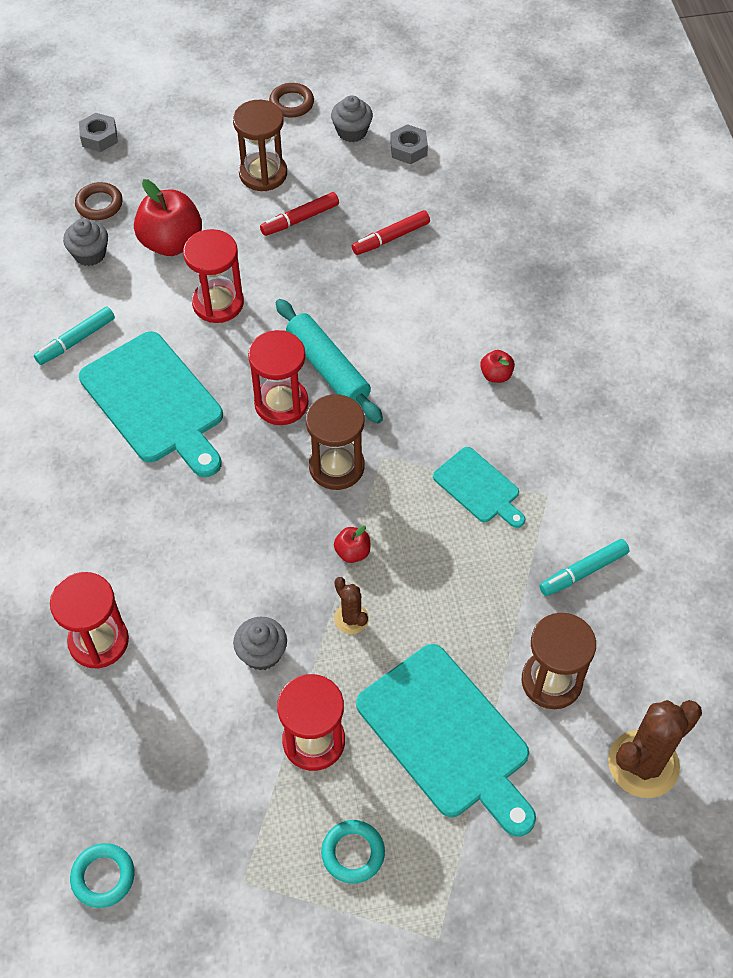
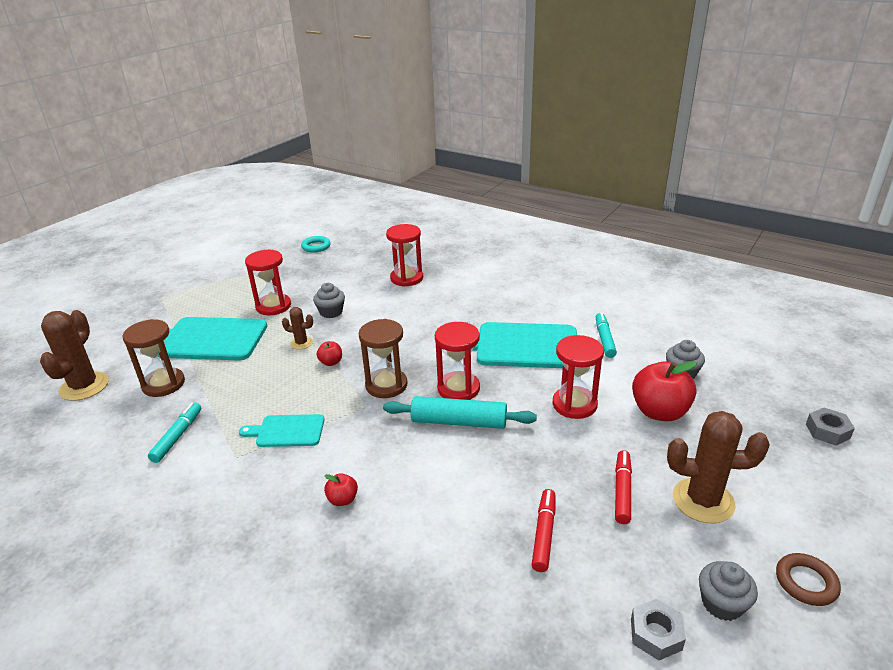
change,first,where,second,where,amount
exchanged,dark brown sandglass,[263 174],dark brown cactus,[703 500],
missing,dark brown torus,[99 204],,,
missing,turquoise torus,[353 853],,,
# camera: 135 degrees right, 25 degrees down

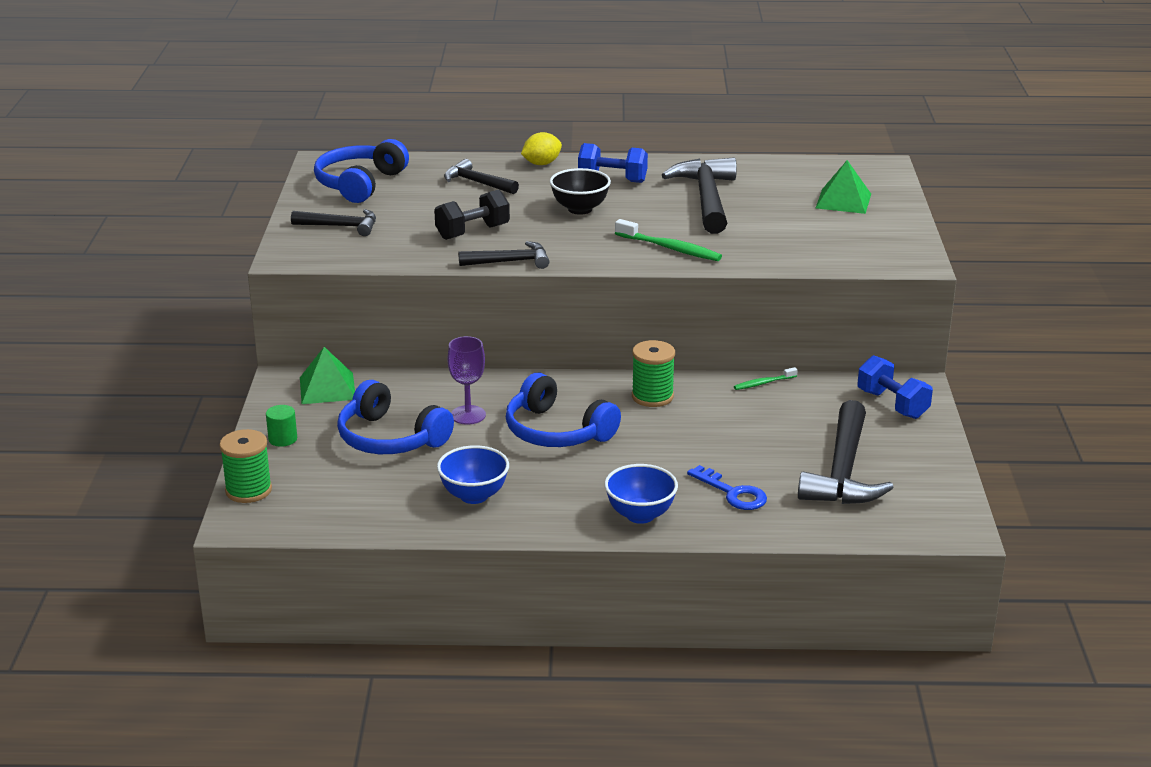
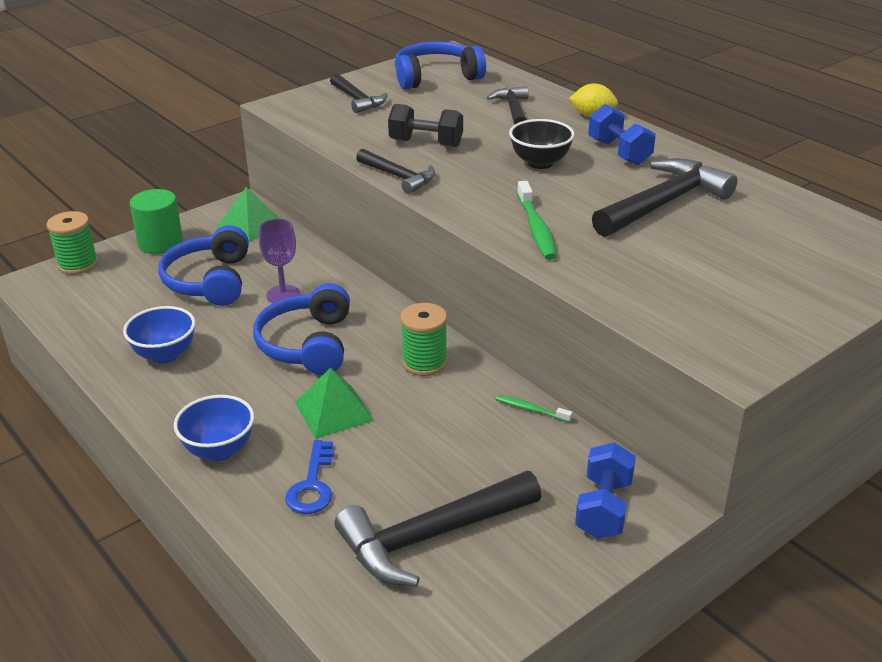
change,first,where,second,where,amount
relocated,leaf-green pyramid,[843 201],,[334 411],
size,leaf-green cylinder,[283 439],,[160 243],x1.77
# camera: 50 degrees right, 5 degrees up

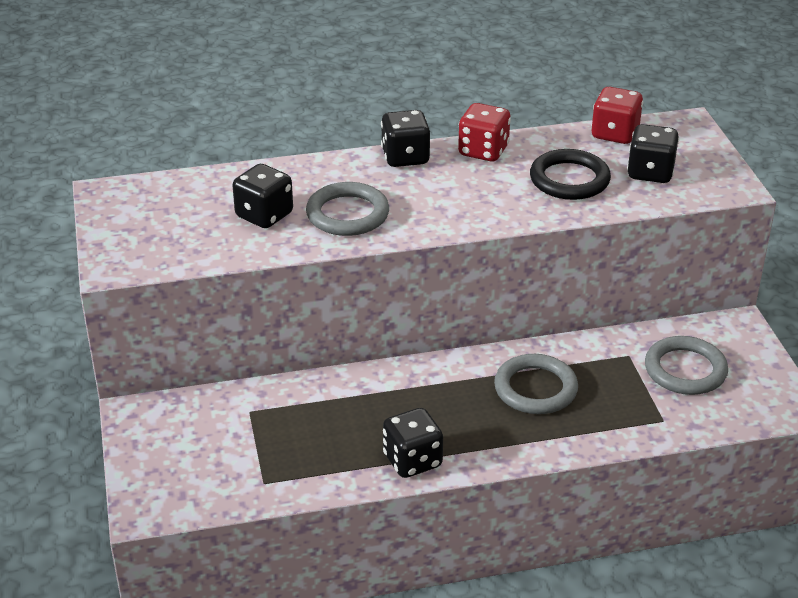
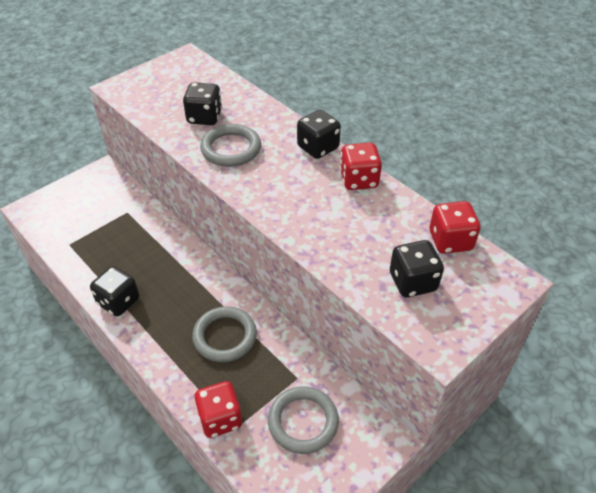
change,first,where,second,where,amount
missing,ebony torus,[569 179],,,
appeared,,,scarlet die,[220 419],
# camera: 60 degrees right, 10 degrees up

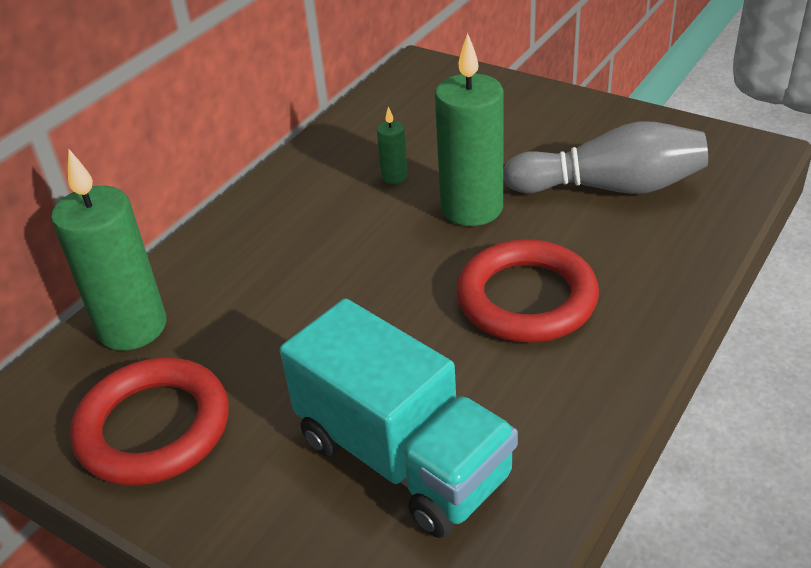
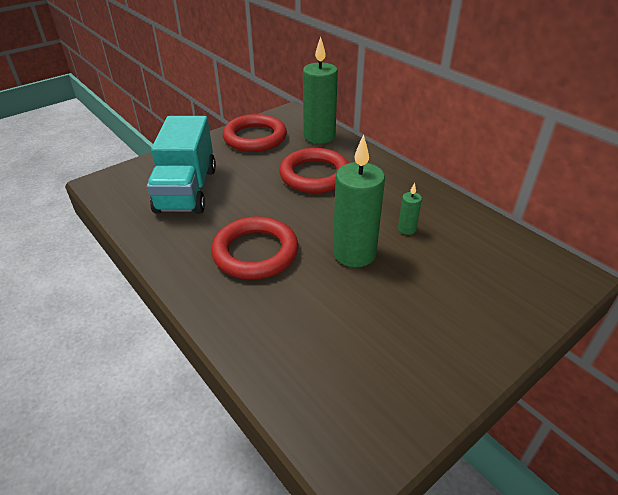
change,first,where,second,where,amount
missing,gray tenpin,[610 187],,,
spun,turquoise truck,[403 458],,[187 190],60 degrees counterclockwise
appeared,,,scarlet torus,[315 175],
# camera: 105 degrees right, 0 degrees up

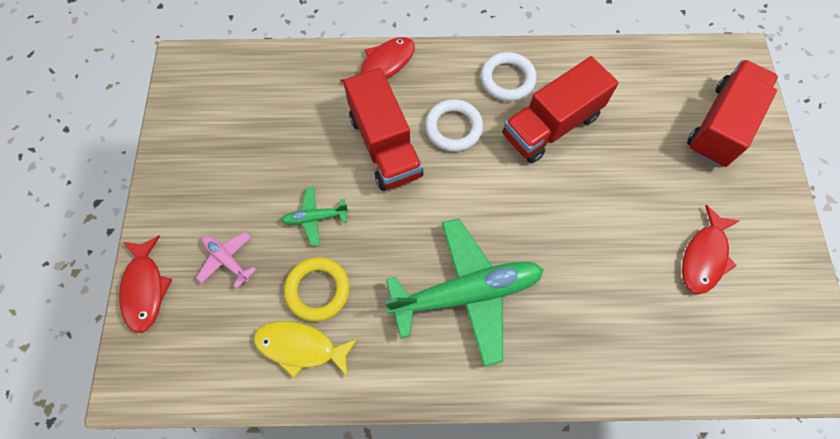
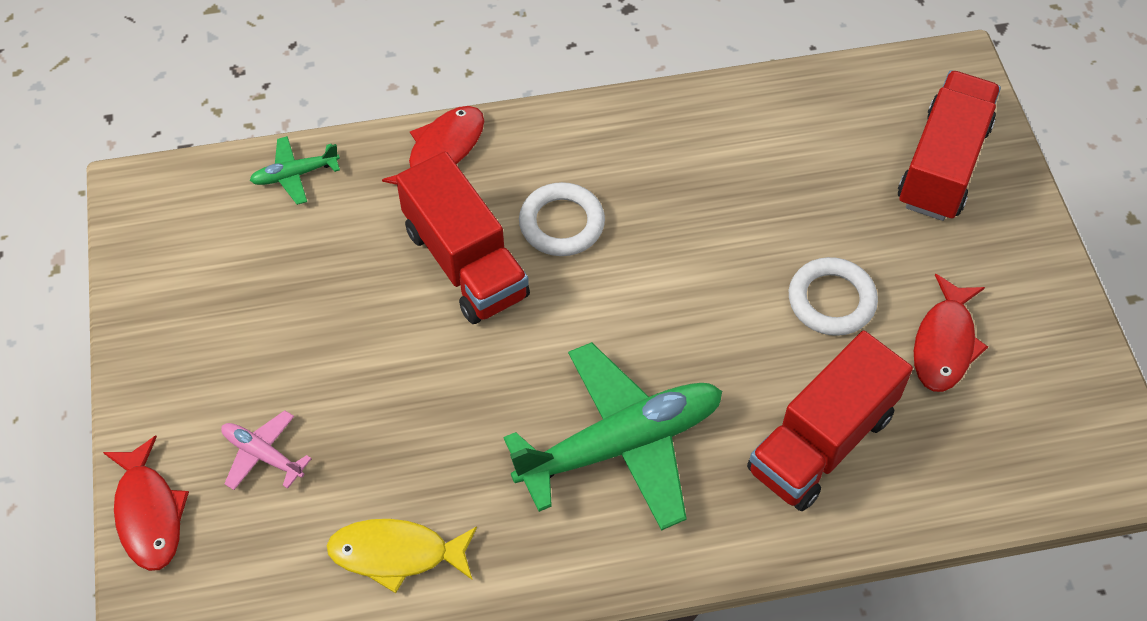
change,first,where,second,where,amount
relocated,snow-white torus,[507 79],,[831 300],
relocated,scarlet truck,[551 126],,[821 442],
relocated,leaf-green aeroplane,[315 218],,[295 175],
missing,golden torus,[317 290],,,
# camera: 10 degrees left, 10 degrees down

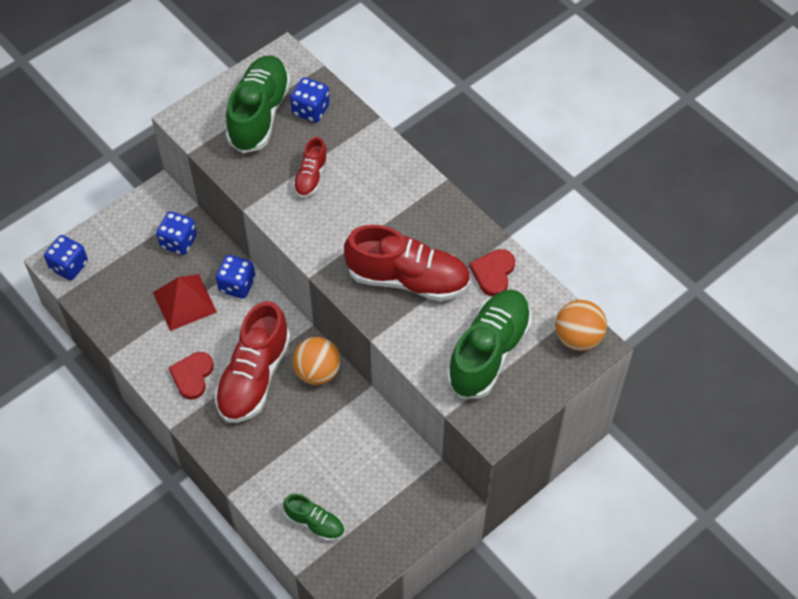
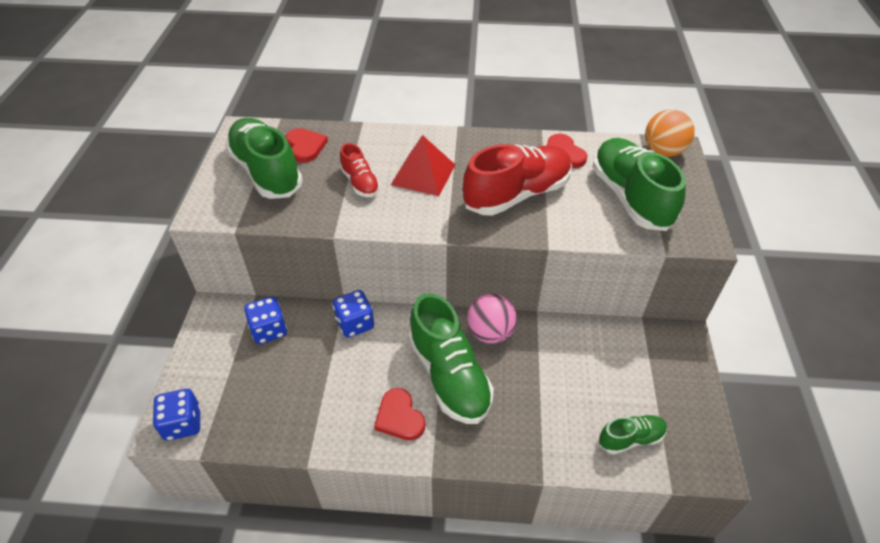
change,first,where,second,where,amount
exchanged,royal blue die,[310 110],scarlet love heart,[305 146],
relocated,scarlet pyramid,[184 302],,[423 174],
colour,scarlet shoe,[254 377],leaf-green shoe,[449 375],
colour,orange sphere,[317 372],rosy sphere,[490 333],
# camera: 45 degrees left, 10 degrees down

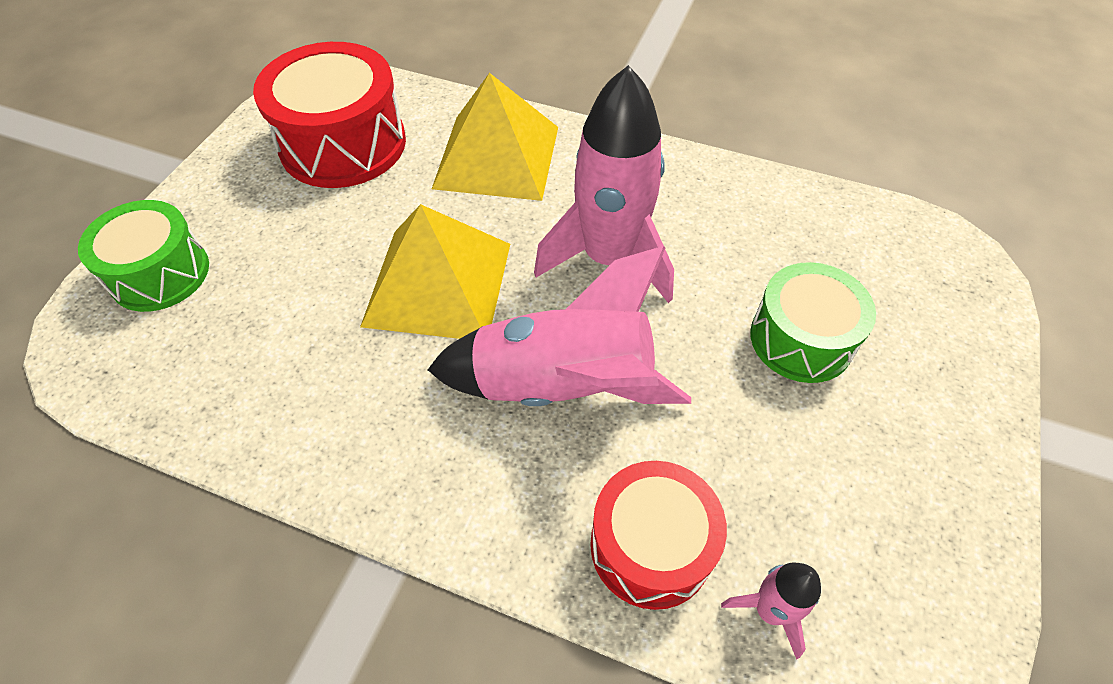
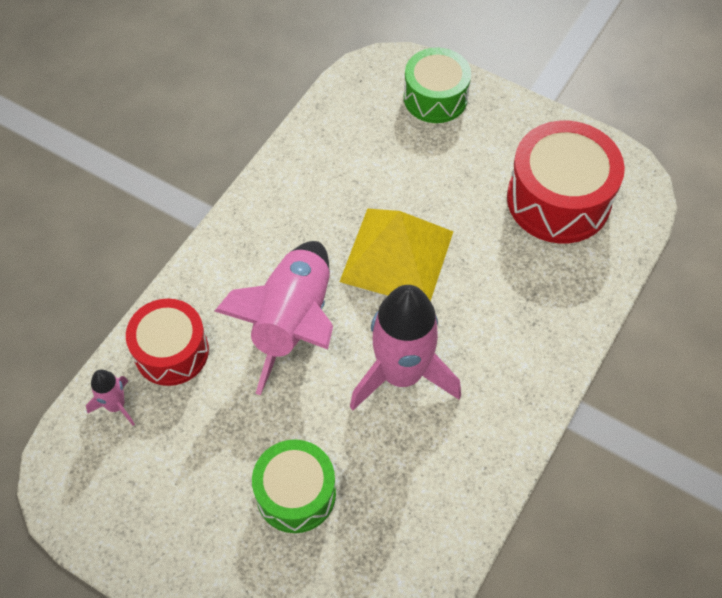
change,first,where,second,where,amount
missing,golden pyramid,[497 157],,,
# camera: 100 degrees right, 5 degrees up

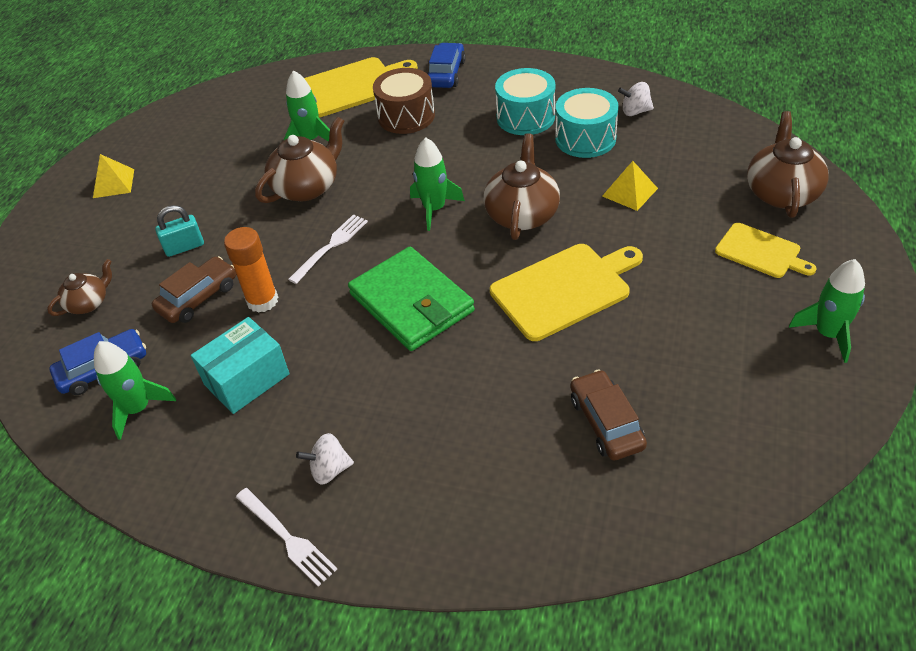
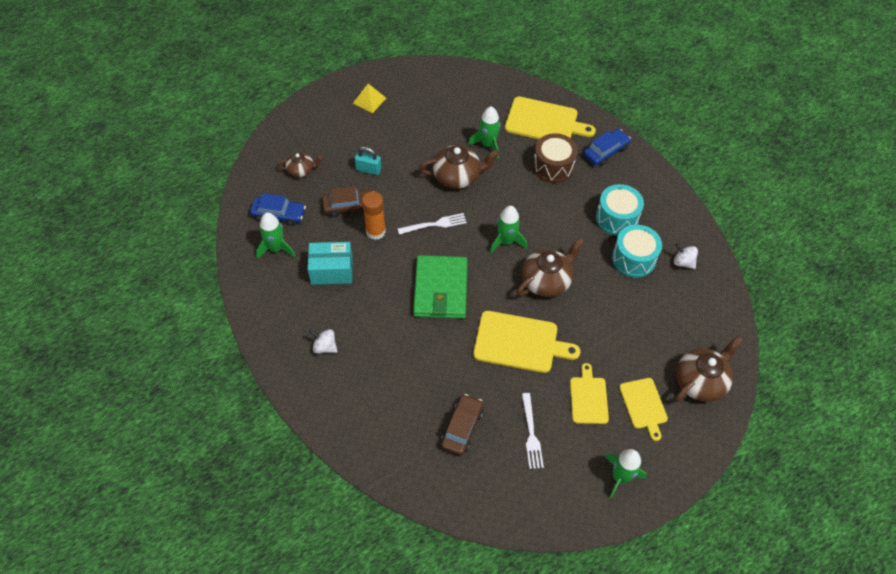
change,first,where,second,where,amount
missing,golden pyramid,[629 192],,,
relocated,snow-white table fork,[287 538],,[531 433],
appeared,,,golden chopping board,[588 398],
# camera: 35 degrees right, 10 degrees up

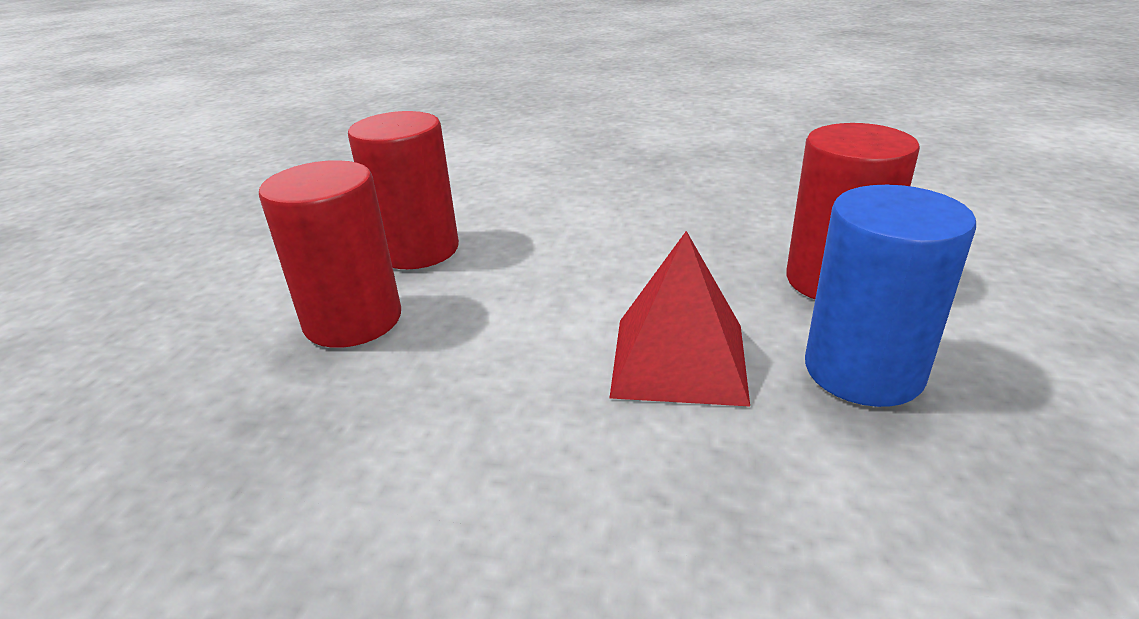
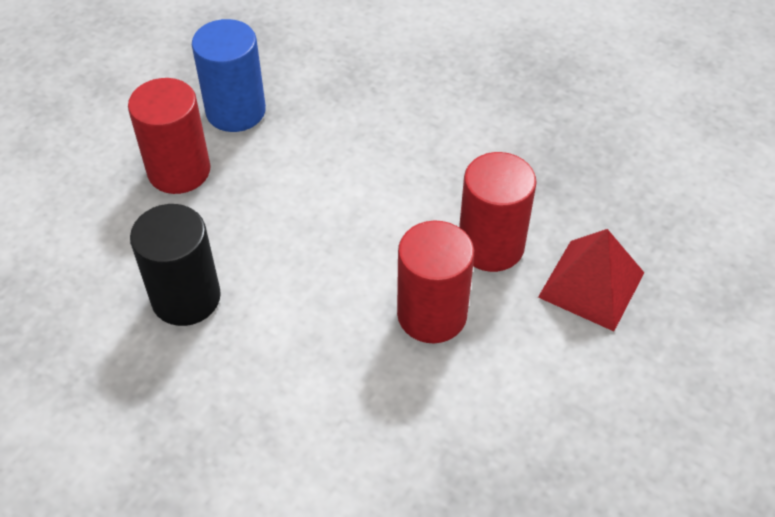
change,first,where,second,where,amount
relocated,scarlet pyramid,[678 359],,[591 285],
appeared,,,ebony cylinder,[186 298],
# camera: 160 degrees left, 20 degrees up

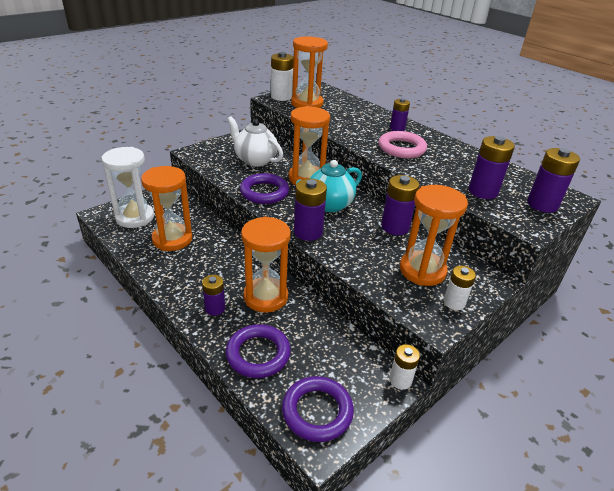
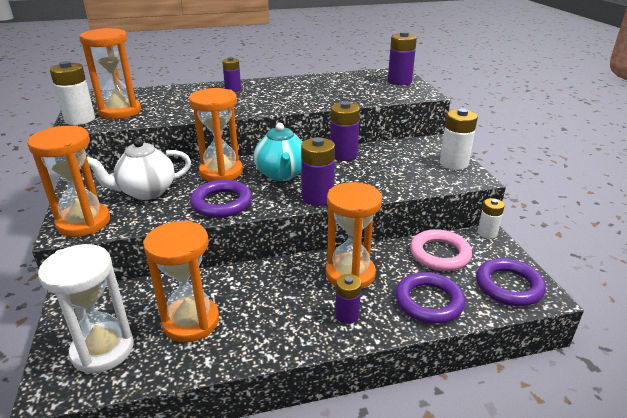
change,first,where,second,where,amount
relocated,rosy torus,[401 148],,[439 254],
missing,violet AA battery,[483 192],,,
relocated,orange sandglass,[422 270],,[84 222],
size,snow-white AA battery,[454 302],,[453 163],x1.56
# camera: 60 degrees left, 5 degrees down

